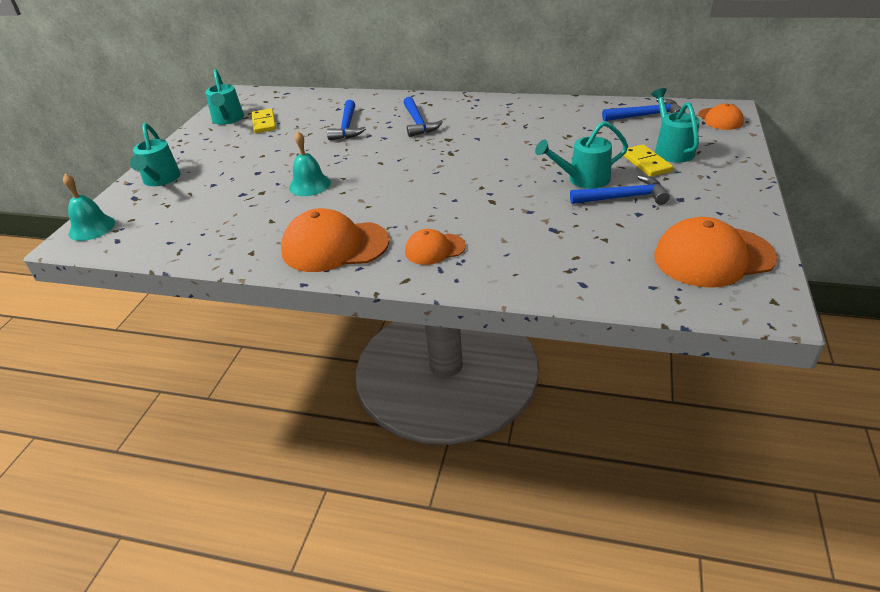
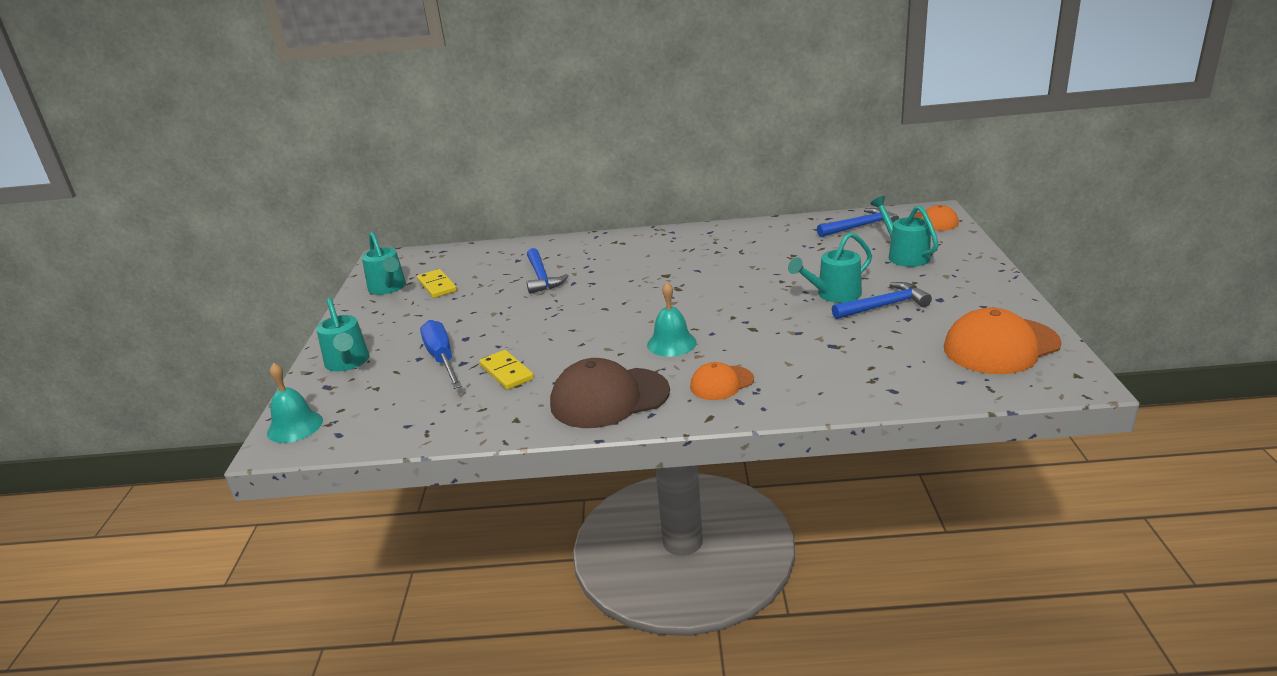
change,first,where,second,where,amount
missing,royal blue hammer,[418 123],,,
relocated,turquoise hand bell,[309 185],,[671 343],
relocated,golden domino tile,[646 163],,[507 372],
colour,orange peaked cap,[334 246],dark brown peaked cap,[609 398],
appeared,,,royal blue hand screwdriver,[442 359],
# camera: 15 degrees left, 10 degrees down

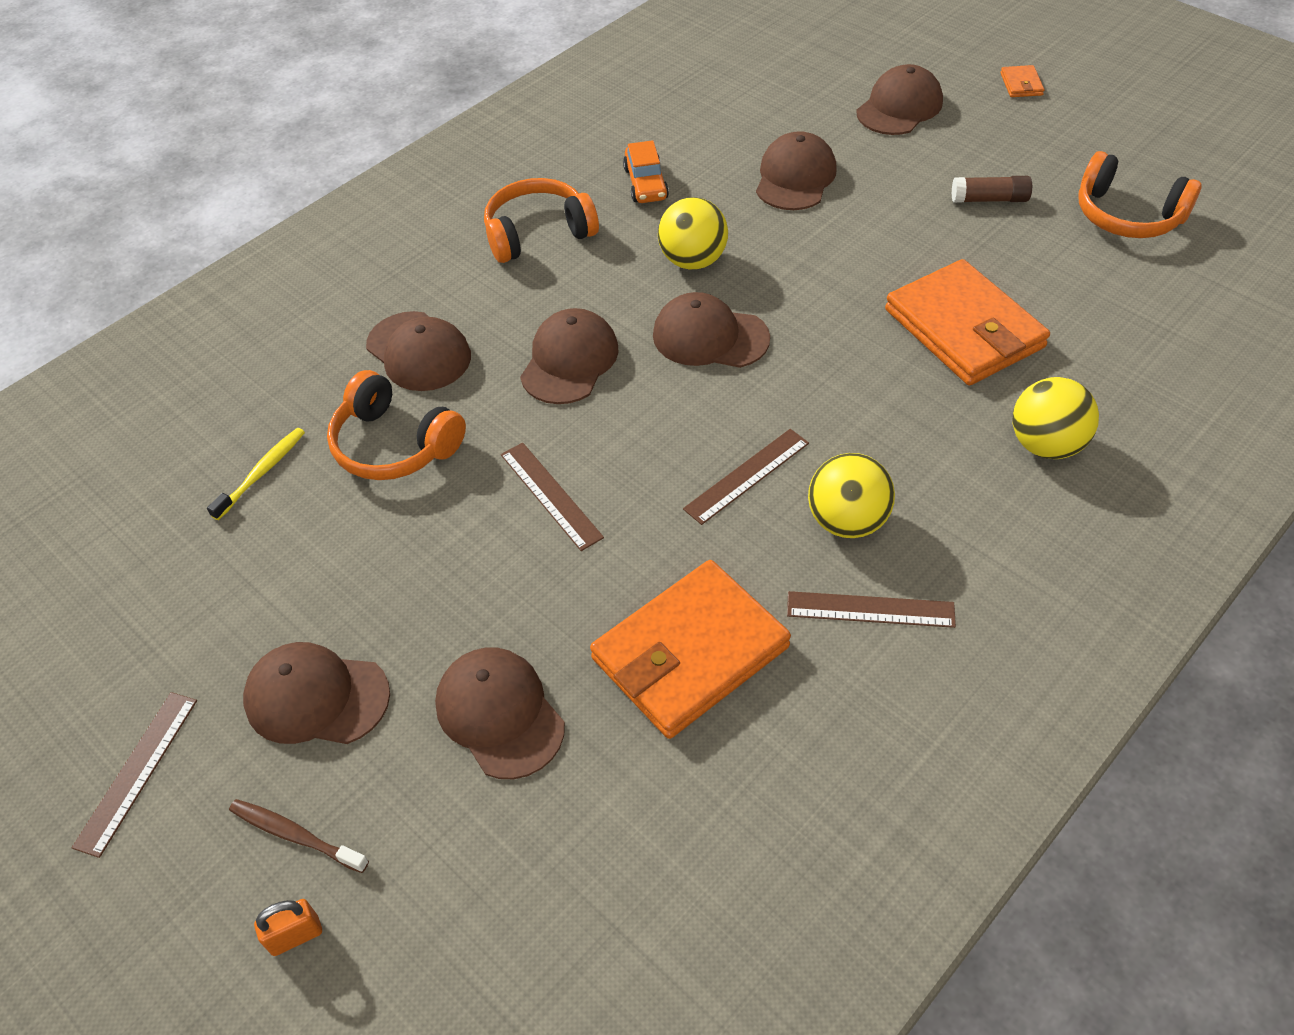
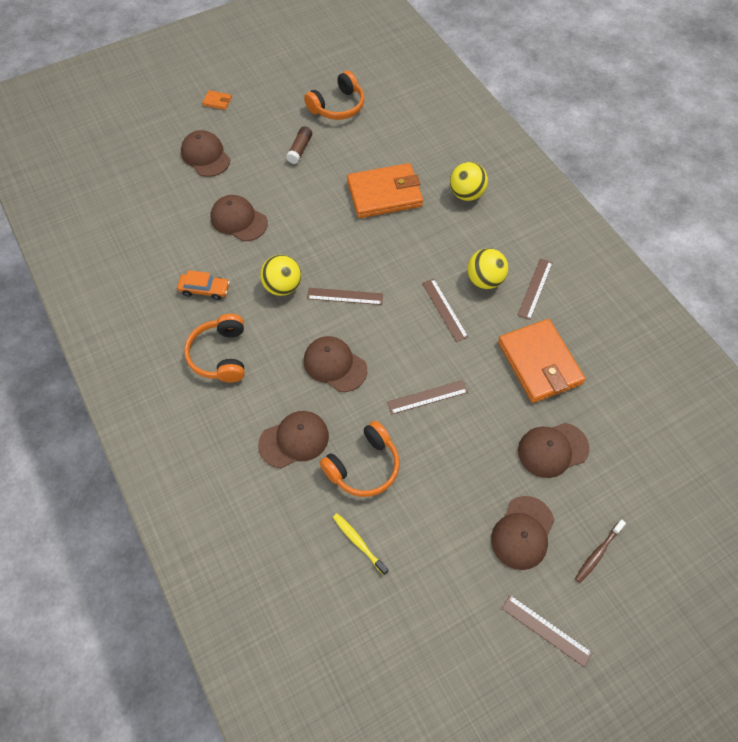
change,first,where,second,where,amount
exchanged,dark brown peaked cap,[710 337],dark brown straightedge,[345 296],
missing,orange lock,[295 935],,,
# camera: 75 degrees left, 10 degrees up

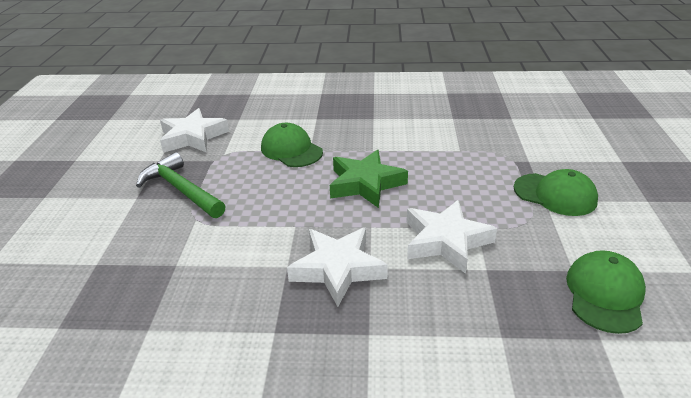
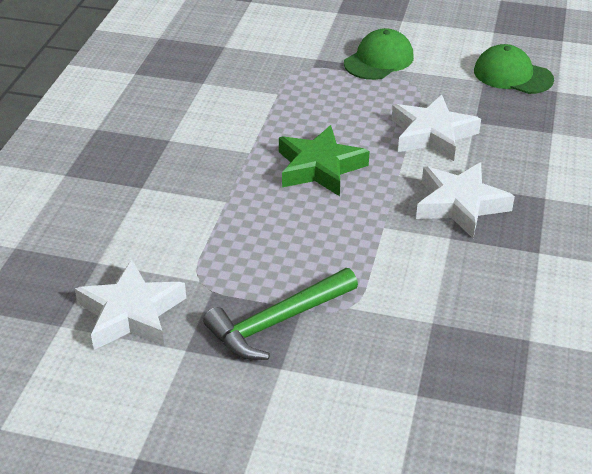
change,first,where,second,where,amount
missing,leaf-green peaked cap,[291 150],,,
# camera: 80 degrees left, 5 degrees up

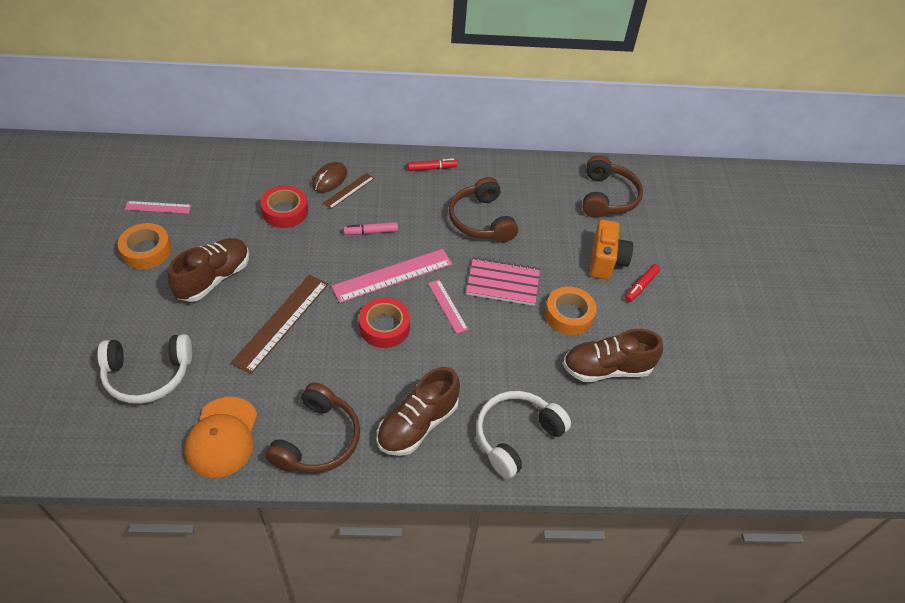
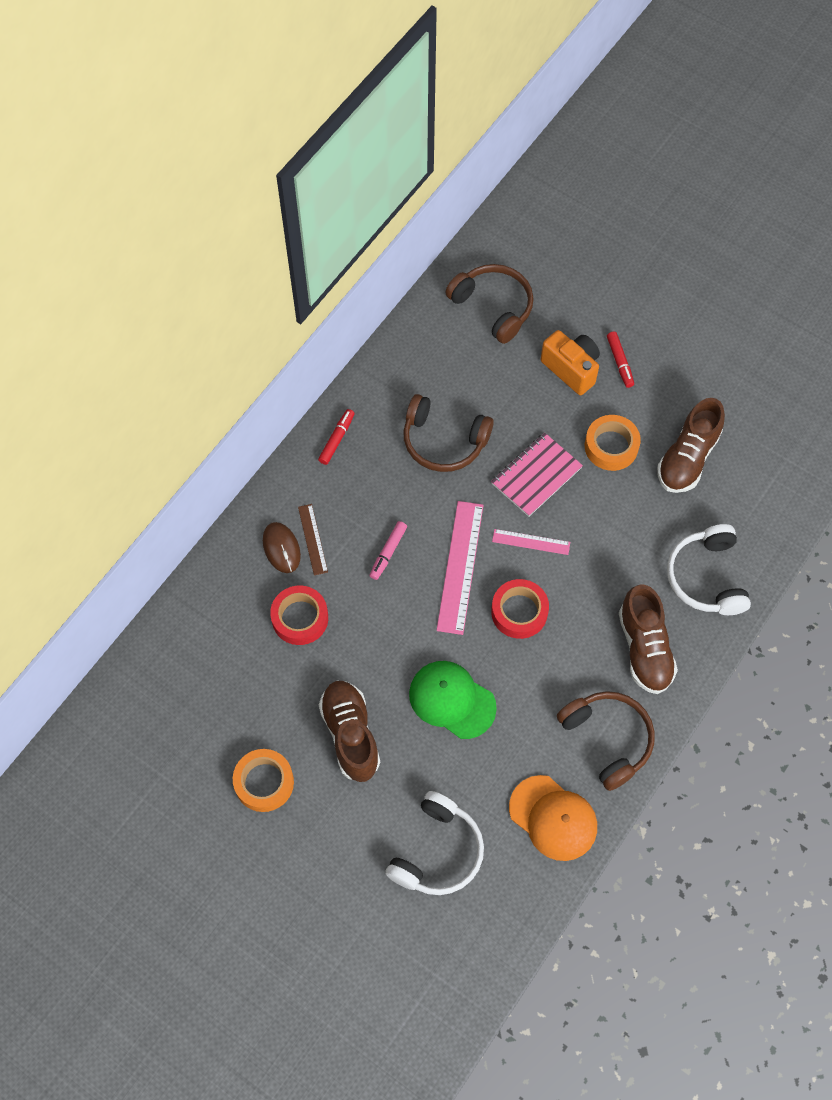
change,first,where,second,where,amount
missing,rosy straightedge,[158 207],,,
exchanged,dark brown straightedge,[281 322],leaf-green peaked cap,[452 700],
# camera: 50 degrees left, 15 degrees up

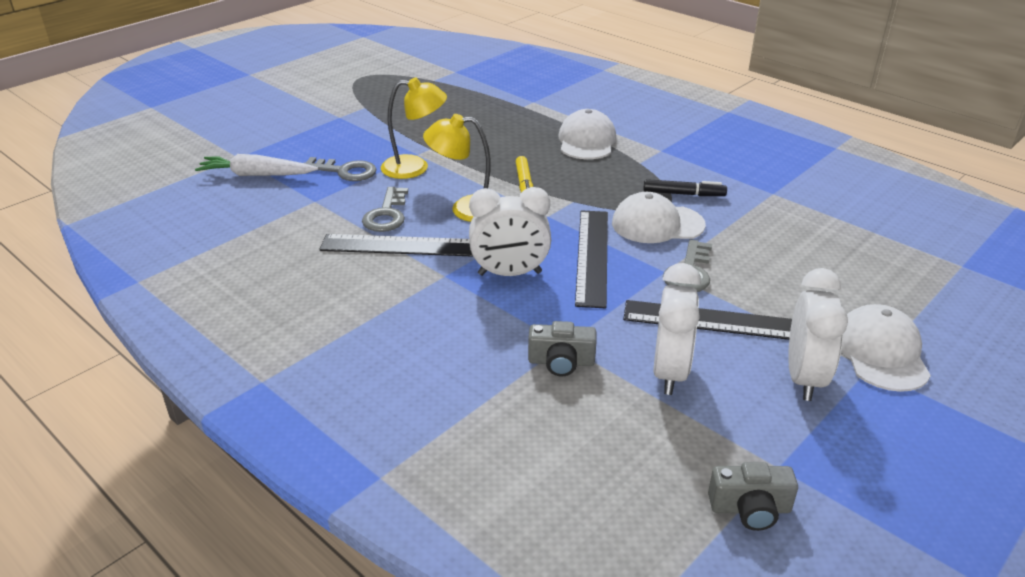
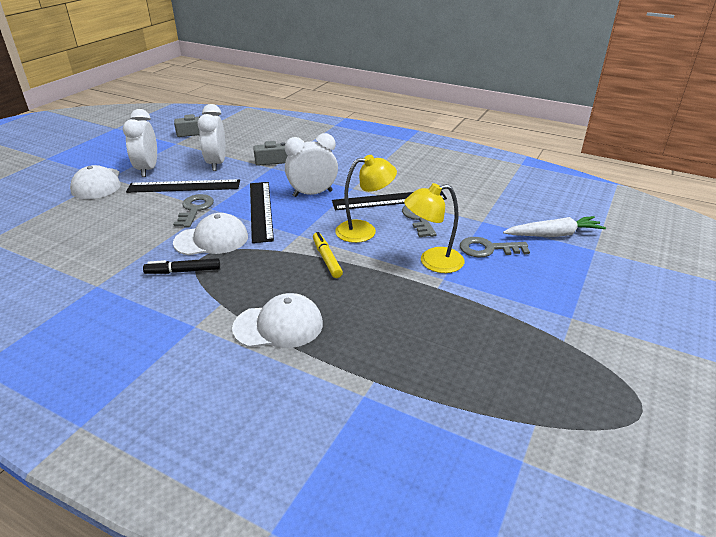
change,first,where,second,where,amount
spun,snow-white peaked cap,[586 141],,[278 326],90 degrees counterclockwise
# camera: 165 degrees right, 0 degrees up

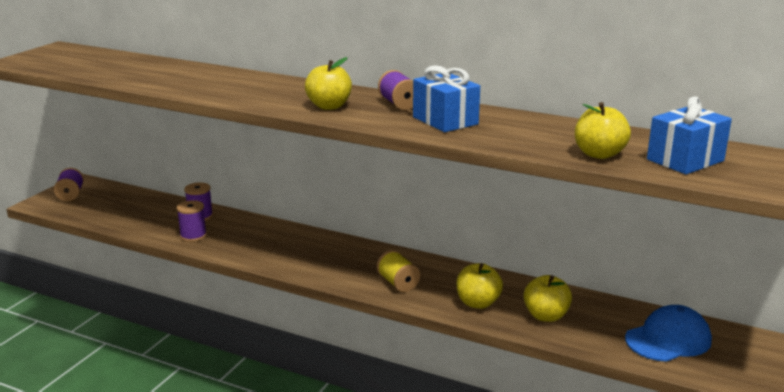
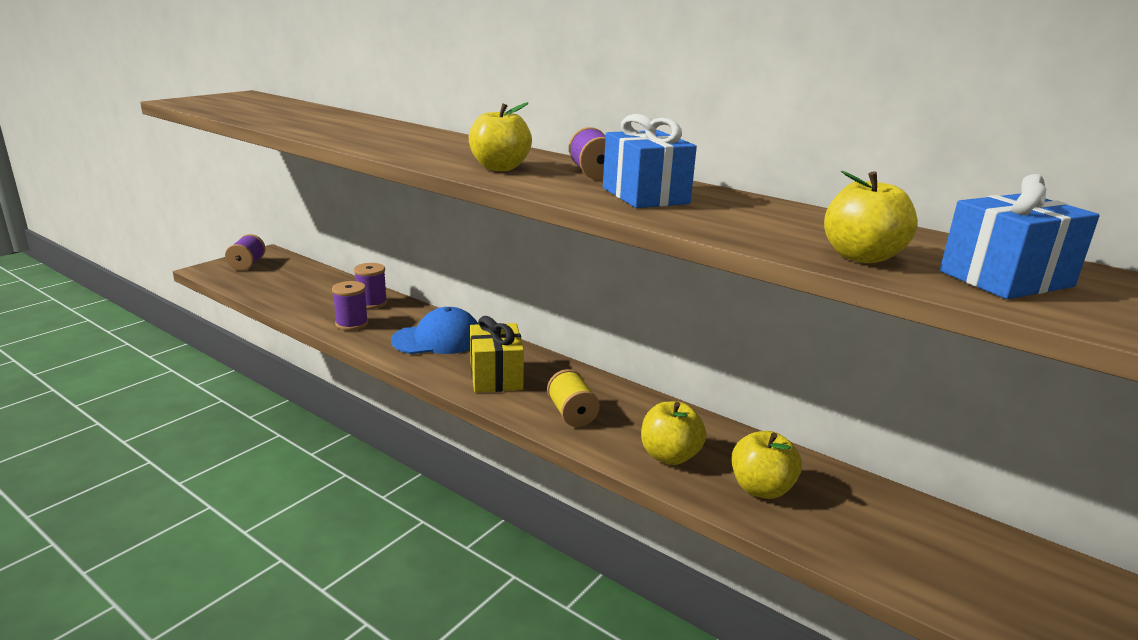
change,first,where,second,where,amount
relocated,royal blue peaked cap,[668 339],,[437 339],
appeared,,,golden gift,[496 376],
# camera: 10 degrees right, 0 degrees up

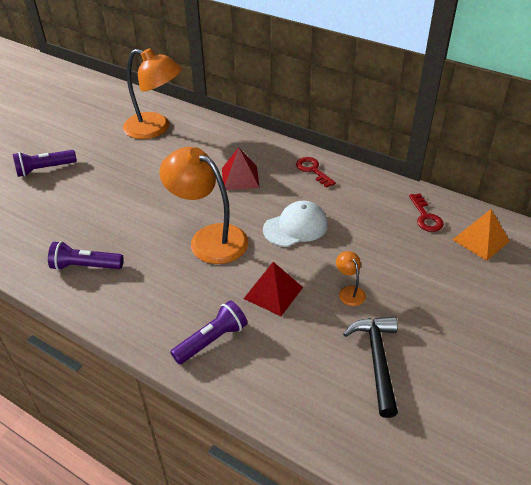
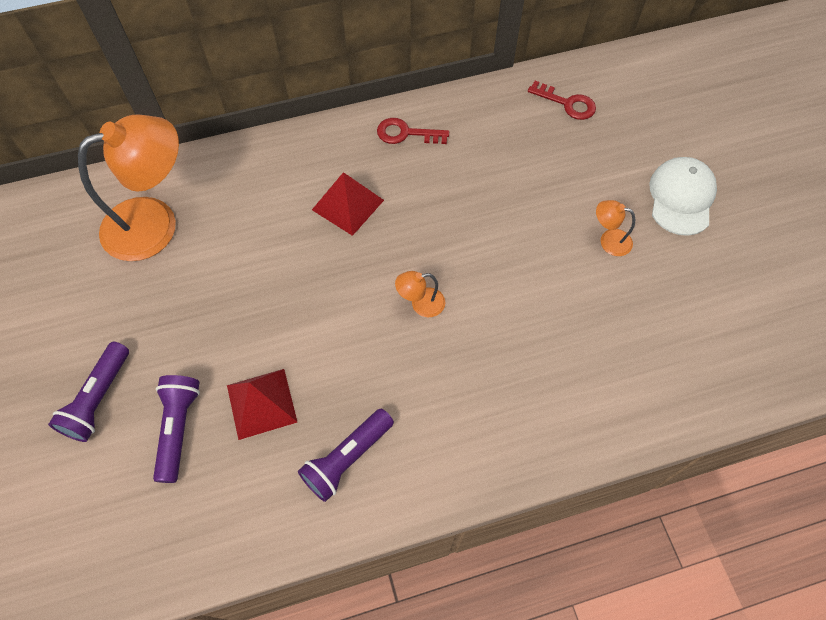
change,first,where,second,where,amount
size,orange reading lamp,[209 238],,[421 304],x0.42
relocated,snow-white peaked cap,[296 227],,[681 197],
missing,orange pyramid,[480 240],,,
relocated,scarlet pyramid,[273 293],,[261 403],
relocated,violet flashlight,[212 340],,[178 428],
missing,ebony hammer,[377 360],,,
# camera: 50 degrees left, 20 degrees up

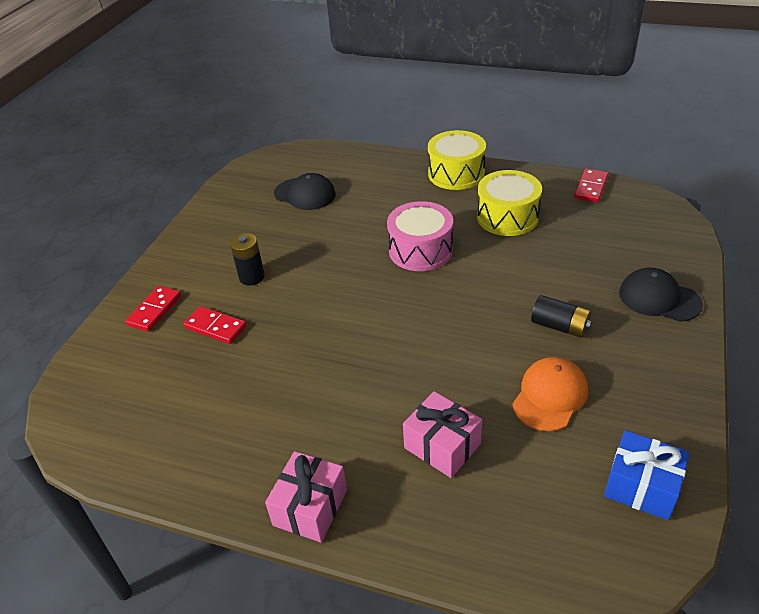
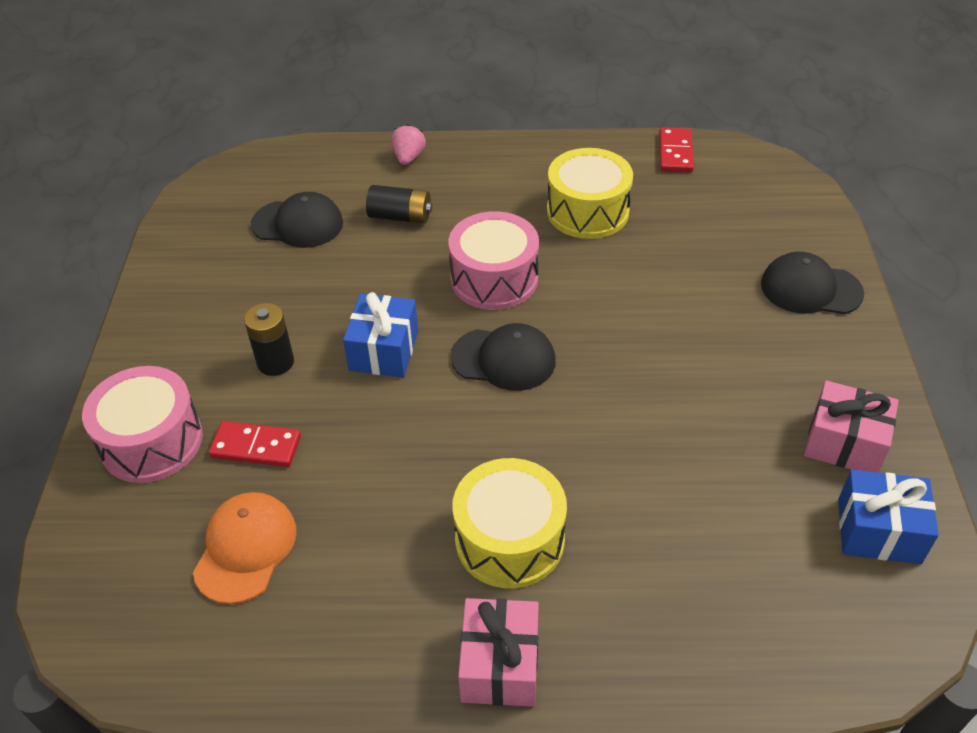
change,first,where,second,where,amount
relocated,golden drum,[456 173],,[509 539],
exchanged,scarlet domino tile,[154 310],rosy drum,[152 441],
relocated,ebony AA battery,[560 326],,[400 216],
relocated,orange peaked cap,[550 396],,[245 548],
relocated,rosy gift,[442 446],,[844 443],
appeared,,,rosy berry,[408 157],
appeared,,,royal blue gift,[384 350],
appeared,,,ebony peaked cap,[504 359],
# camera: 20 degrees left, 5 degrees up

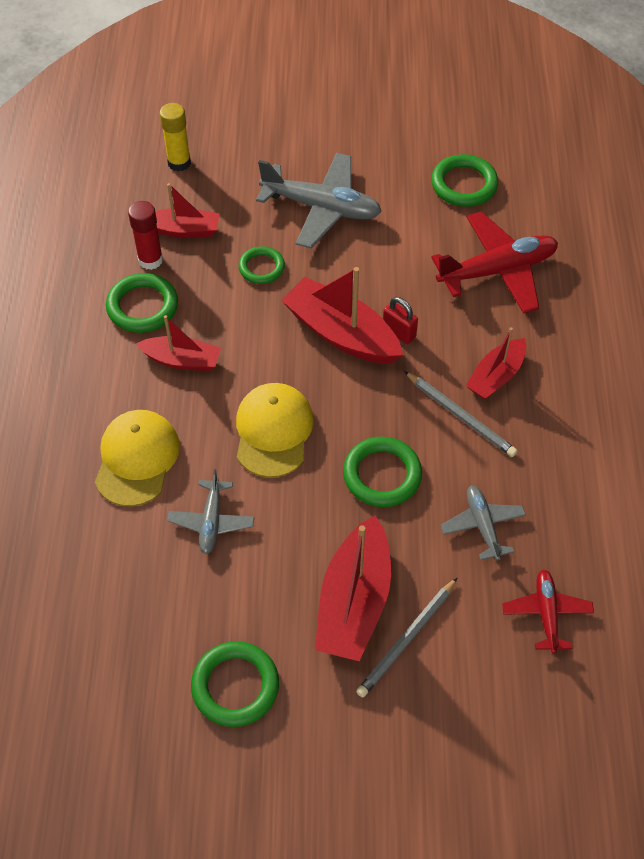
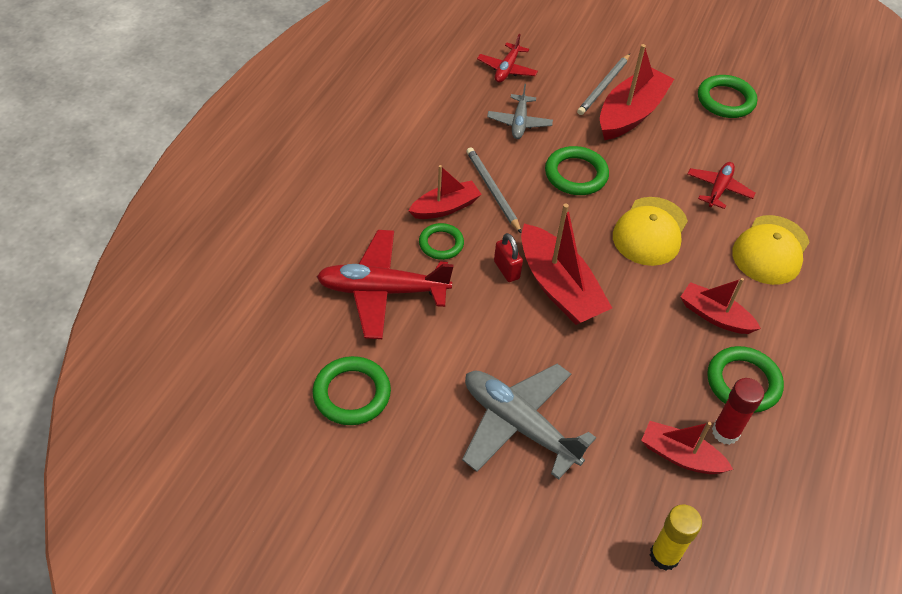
change,first,where,second,where,amount
relocated,leaf-green torus,[261 267],,[441 244],
colour,gray aeroplane,[211 521],scarlet aeroplane,[718 189],
spun,gray lead pencil,[407 639],,[604 86],150 degrees clockwise
# camera: 160 degrees left, 5 degrees down

